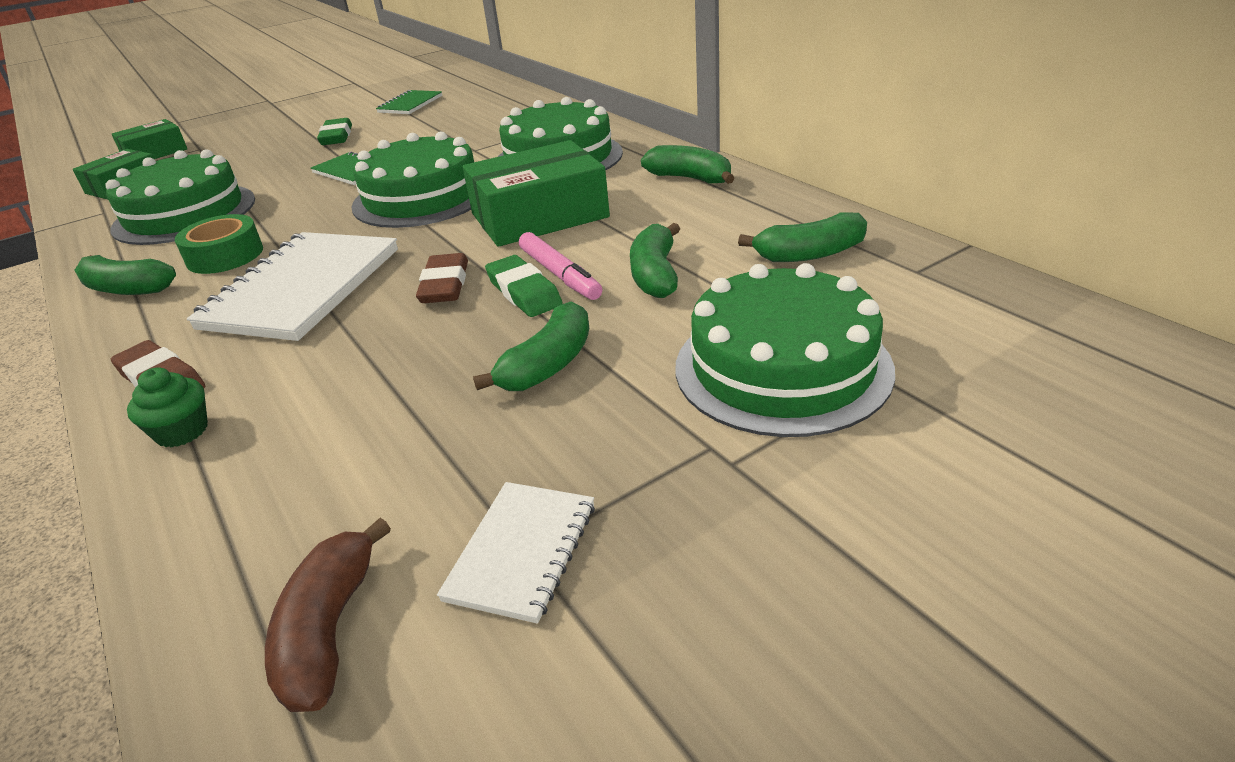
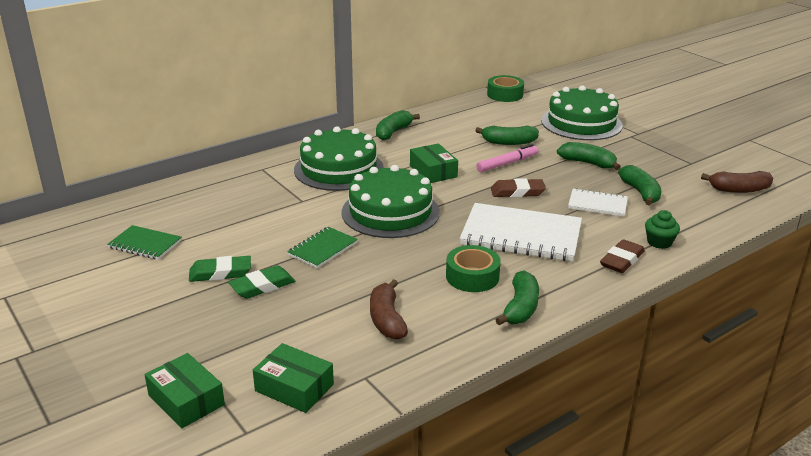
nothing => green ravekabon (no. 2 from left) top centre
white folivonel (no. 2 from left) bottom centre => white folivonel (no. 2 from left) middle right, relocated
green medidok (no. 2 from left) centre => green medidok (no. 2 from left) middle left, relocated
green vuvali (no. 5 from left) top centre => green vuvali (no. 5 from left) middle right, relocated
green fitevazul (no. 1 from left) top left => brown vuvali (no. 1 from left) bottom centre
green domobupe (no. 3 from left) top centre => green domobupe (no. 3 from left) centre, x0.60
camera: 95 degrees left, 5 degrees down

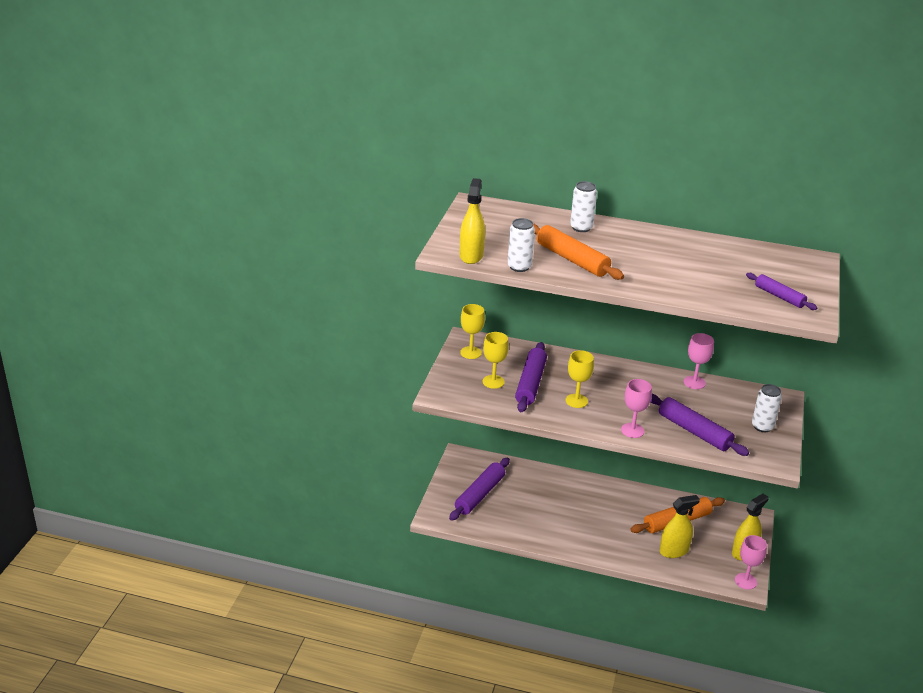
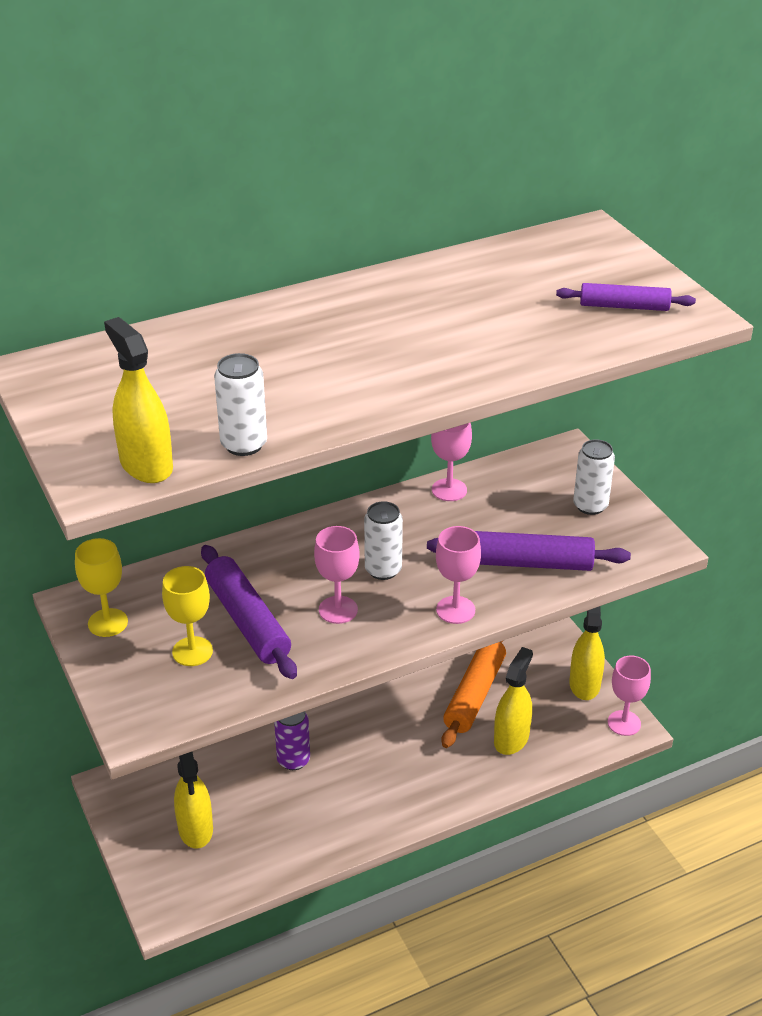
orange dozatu (no. 1 from left) centre => nothing
nothing => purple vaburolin bottom centre
white vaburolin (no. 2 from left) top centre => white vaburolin (no. 2 from left) centre, relocated
purple dozatu (no. 1 from left) bottom centre => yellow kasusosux (no. 2 from left) bottom left
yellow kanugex (no. 3 from left) centre => pink kanugex (no. 1 from left) centre
camera: 40 degrees left, 5 degrees up

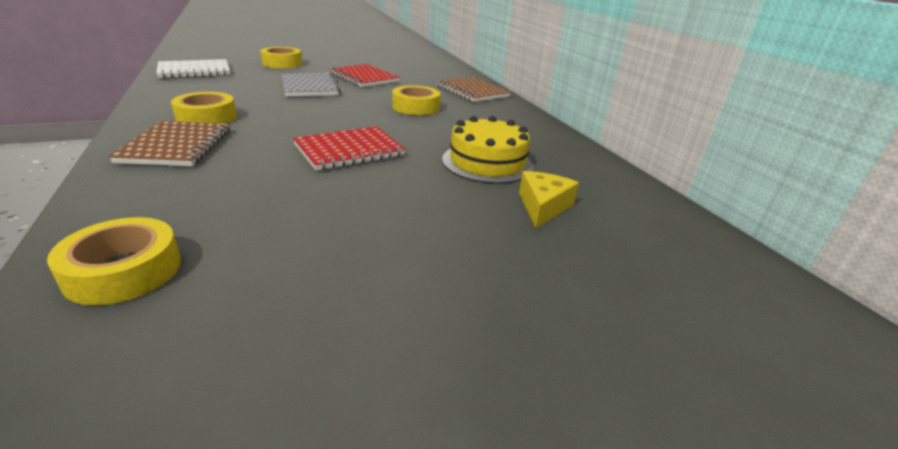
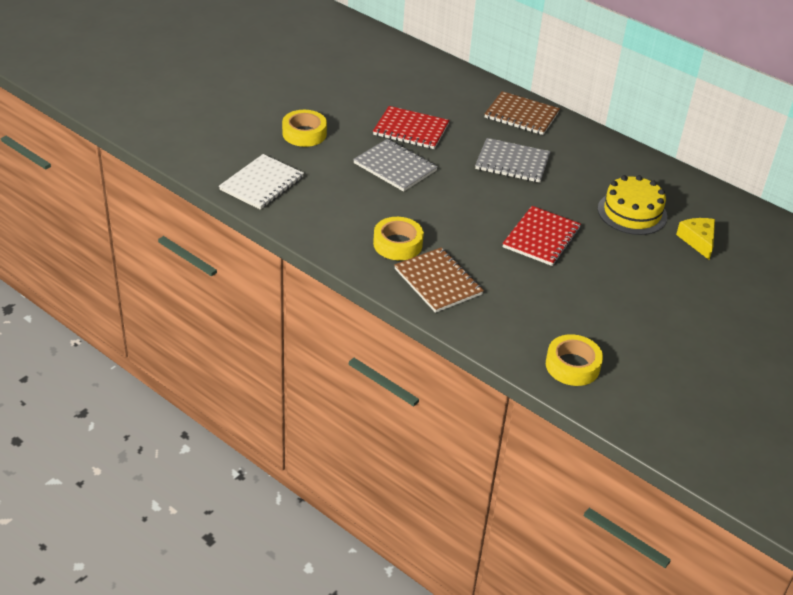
yellow ravekabon (no. 4 from left) top centre => grey folivonel (no. 2 from left) top centre
camera: 30 degrees left, 10 degrees up

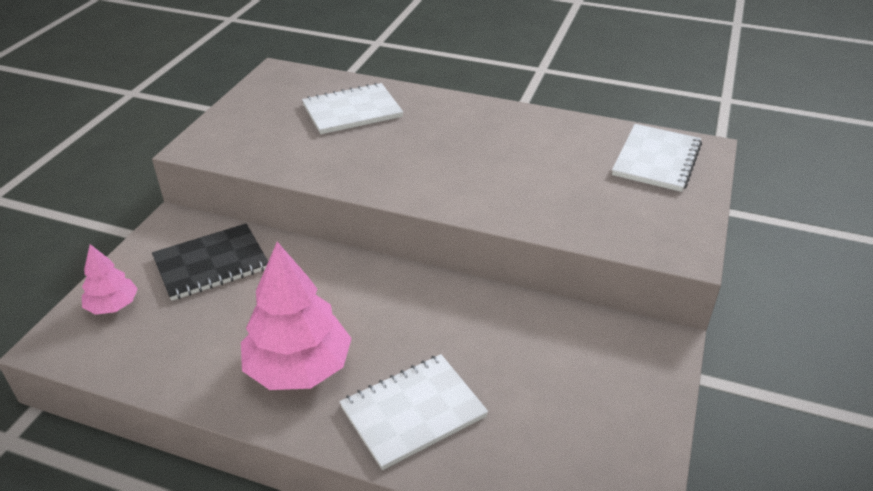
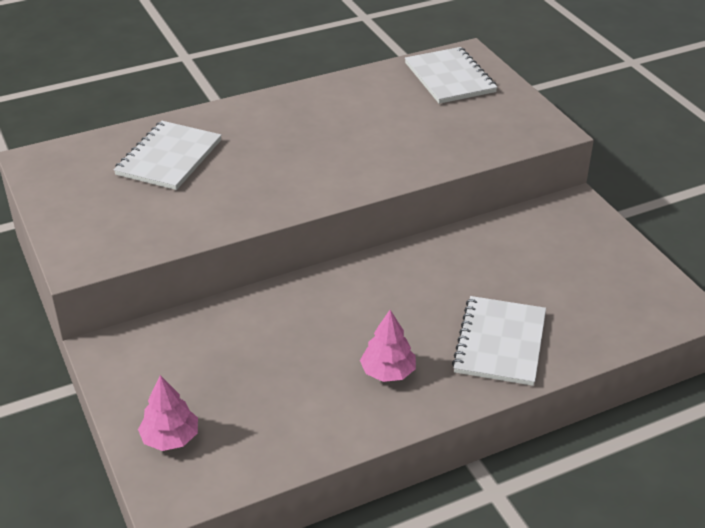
black folivonel middle left => nothing
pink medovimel (no. 2 from left) centre, x0.54
camera: 45 degrees left, 0 degrees up

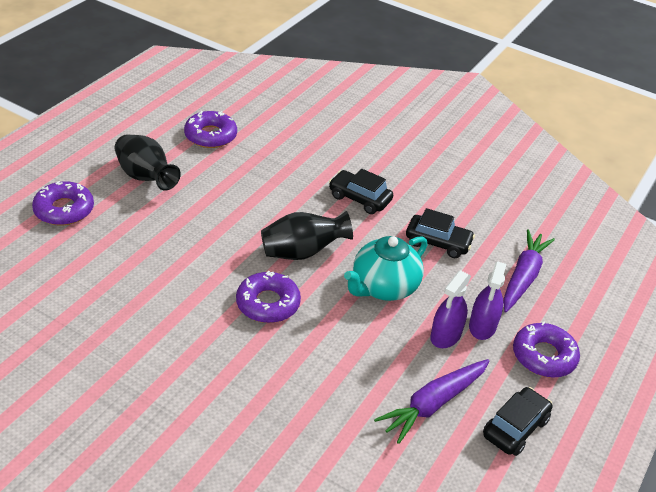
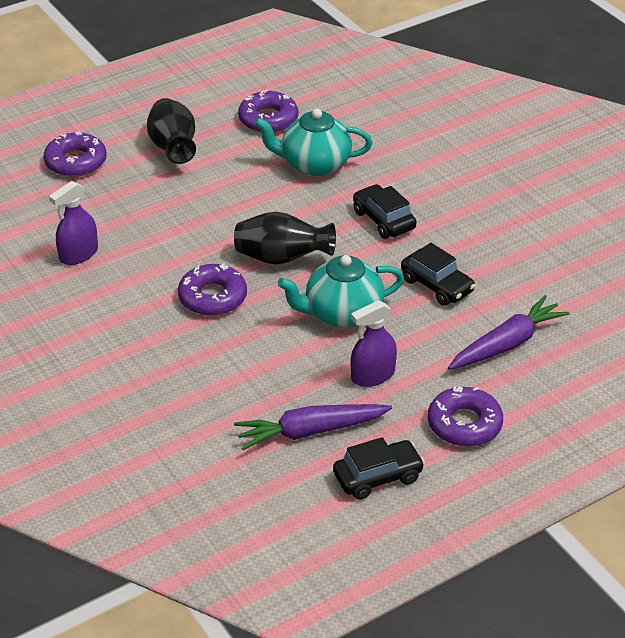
nothing => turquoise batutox (no. 1 from left) top centre
purple kasusosux (no. 2 from left in the first image) middle right => purple kasusosux (no. 1 from left) middle left, relocated
camera: 30 degrees right, 0 degrees up

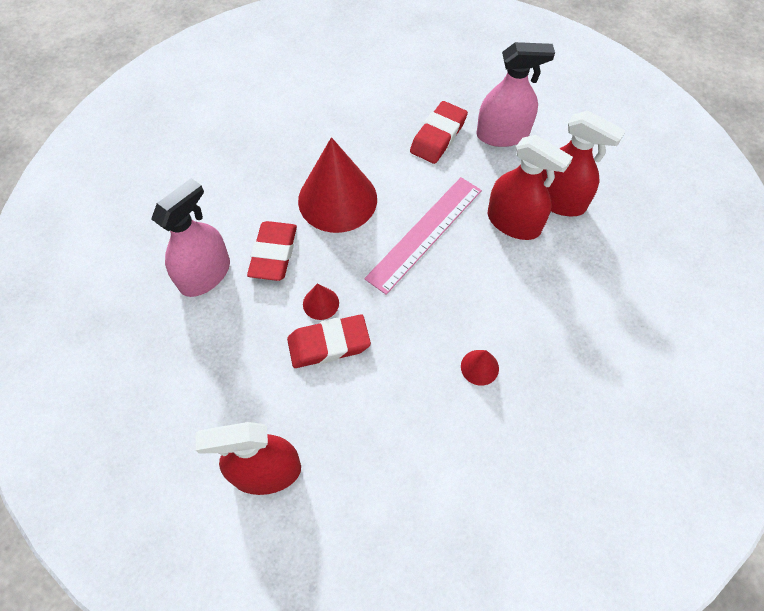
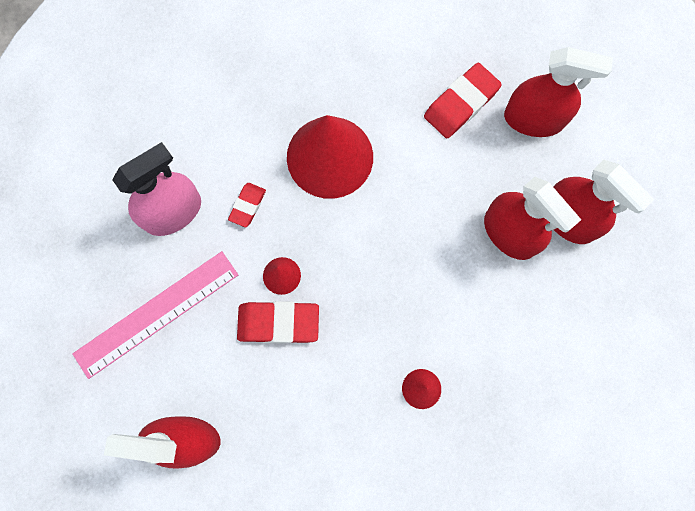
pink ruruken centre => pink ruruken middle left, relocated
pink kasusosux (no. 2 from left) top right => red kasusosux (no. 3 from left) top right
red medidok (no. 1 from left) centre, x0.58
camera: 15 degrees right, 15 degrees up

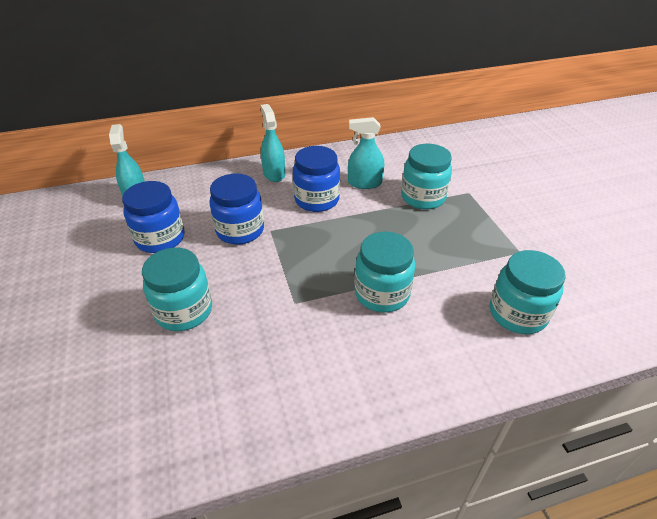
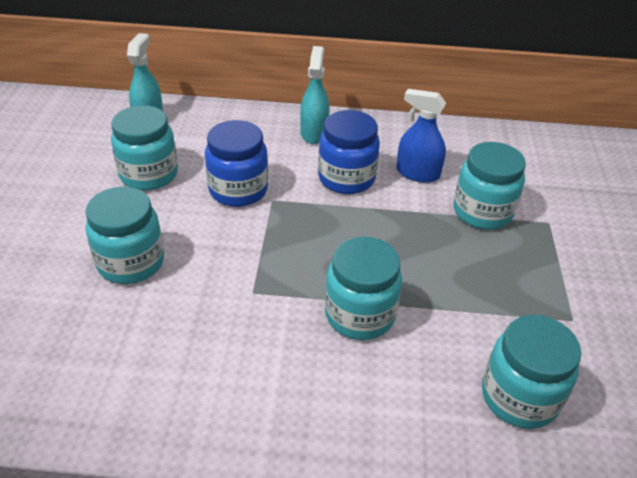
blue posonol (no. 1 from left) middle left => turquoise posonol (no. 2 from left) top left
turquoise kasusosux (no. 3 from left) top centre => blue kasusosux top centre
camera: 20 degrees right, 0 degrees up

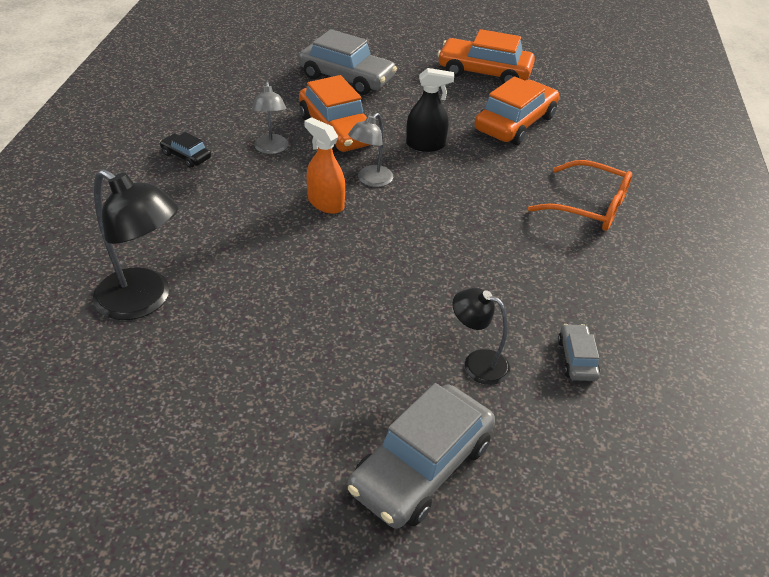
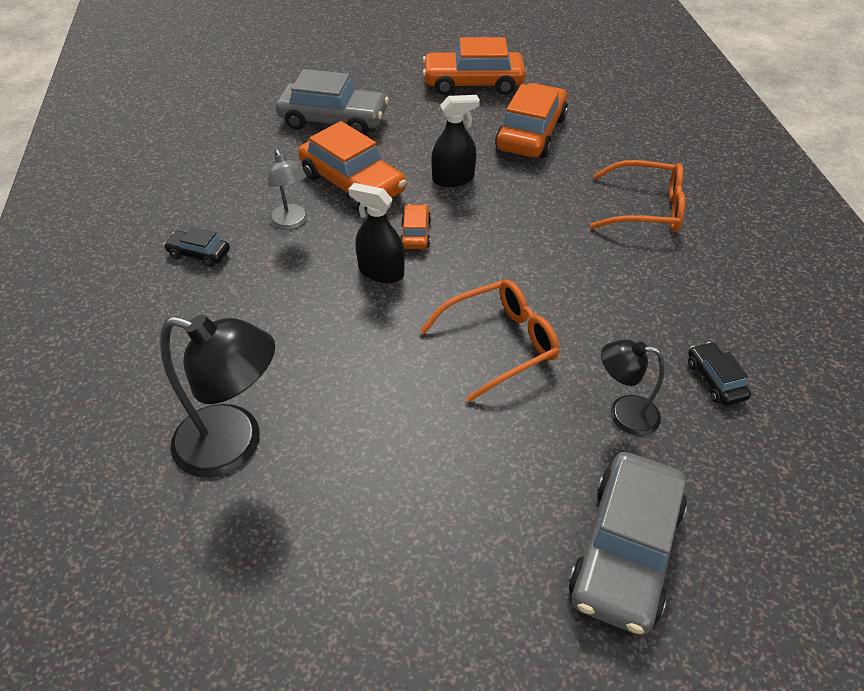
nothing => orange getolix (no. 1 from left) centre
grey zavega (no. 2 from left) top centre => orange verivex (no. 2 from left) top centre
orange kasusosux top centre => black kasusosux (no. 1 from left) centre
grey verivex (no. 3 from left) middle right => black verivex (no. 2 from left) middle right
camera: 15 degrees left, 5 degrees up

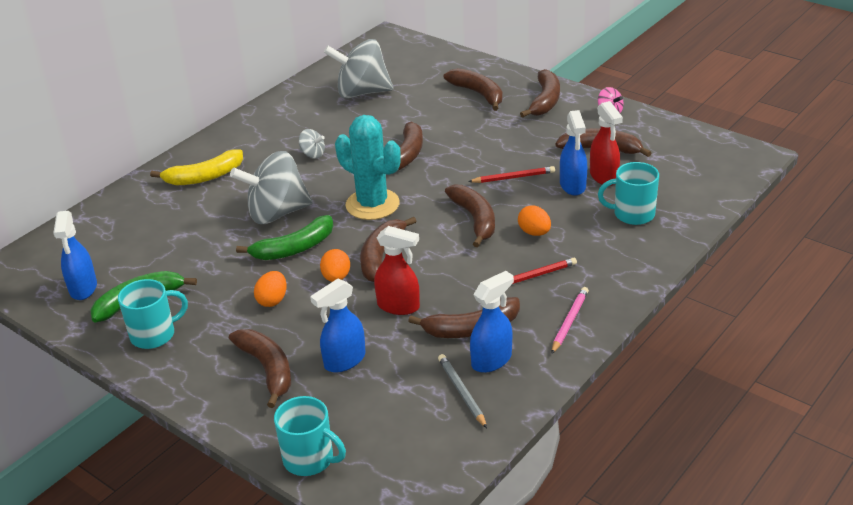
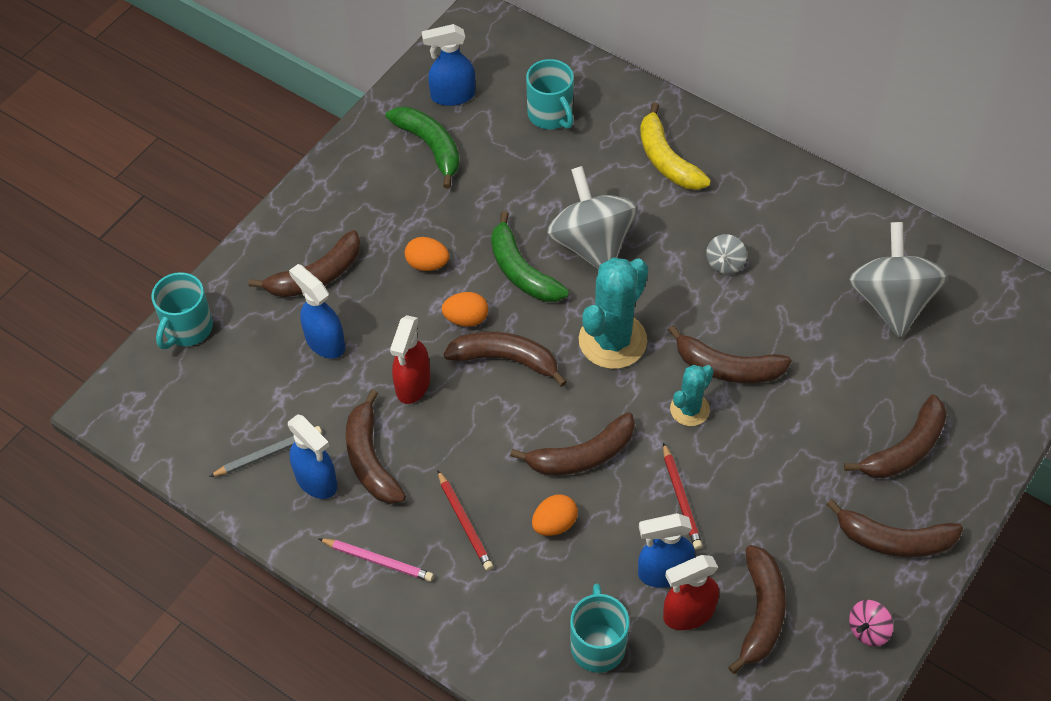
nothing => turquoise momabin (no. 2 from left) centre
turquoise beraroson (no. 1 from left in the first image) middle left => turquoise beraroson (no. 2 from left) top centre, relocated
camera: 85 degrees right, 20 degrees up

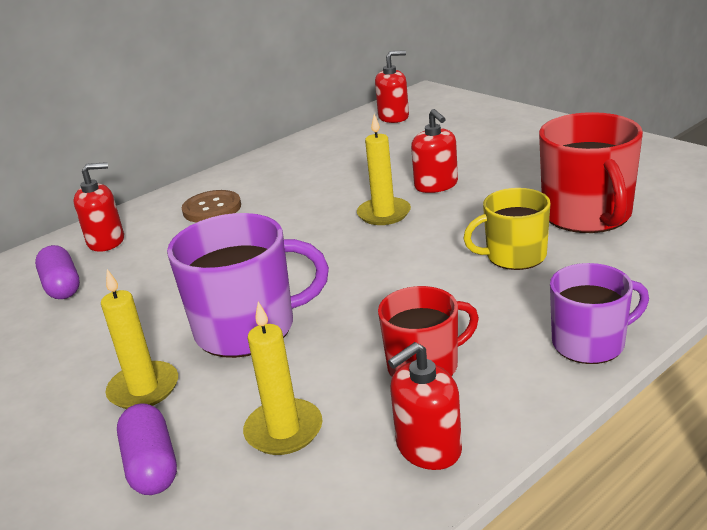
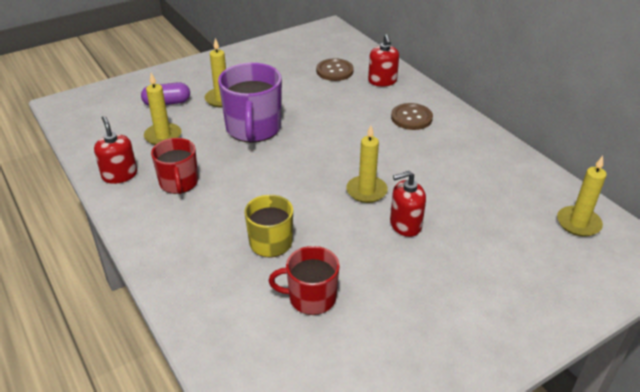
purple beraroson (no. 2 from left) middle right => nothing
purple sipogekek (no. 1 from left) middle left => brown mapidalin (no. 1 from left) top centre
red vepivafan (no. 2 from left) top centre => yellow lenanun (no. 4 from left) middle right
red beraroson (no. 2 from left) top right => red beraroson (no. 2 from left) bottom centre, x0.63
camera: 95 degrees right, 10 degrees up

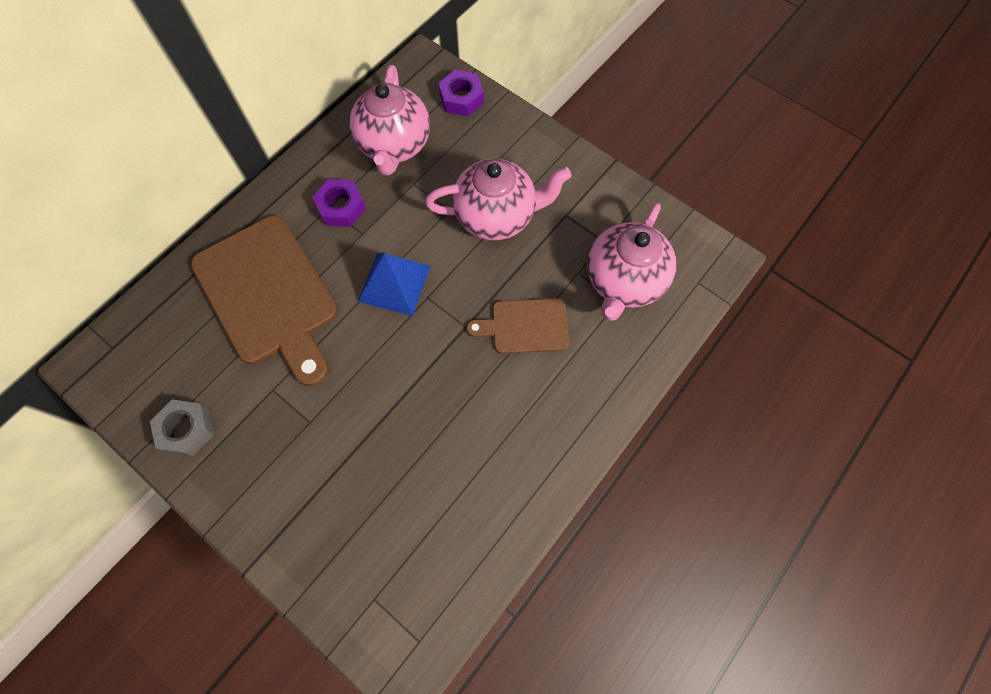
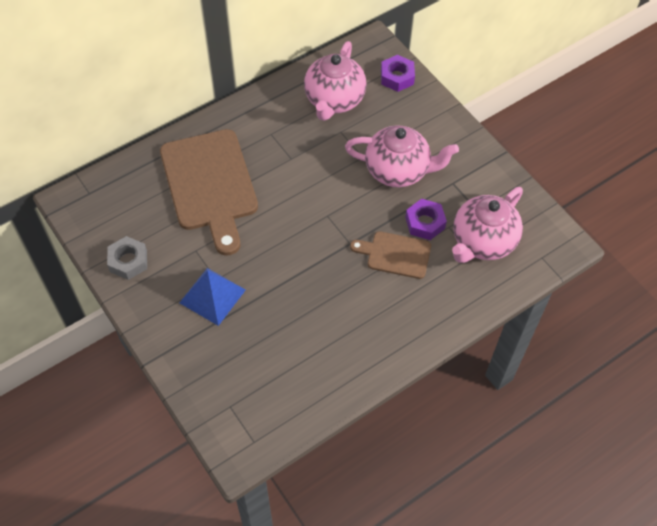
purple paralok (no. 1 from left in the first image) top centre => purple paralok (no. 2 from left) centre, relocated
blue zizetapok centre => blue zizetapok middle left, relocated
camera: 15 degrees right, 10 degrees down

